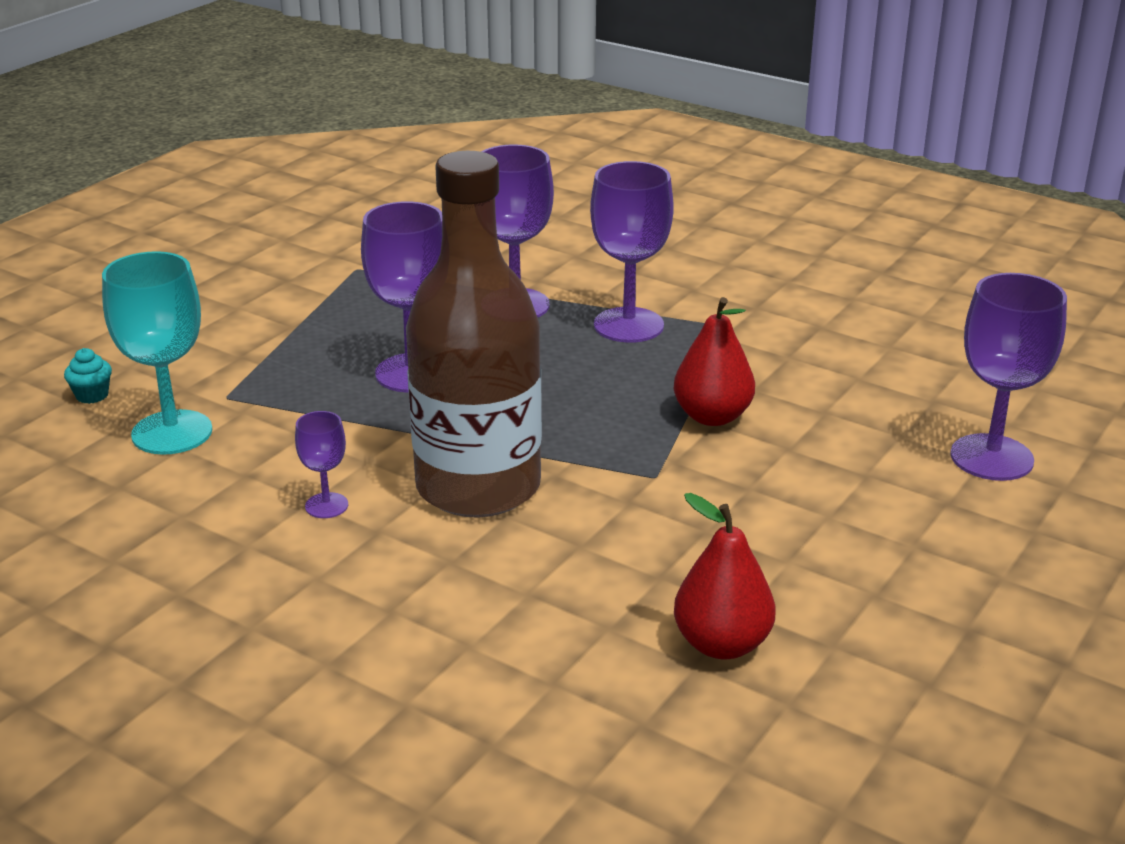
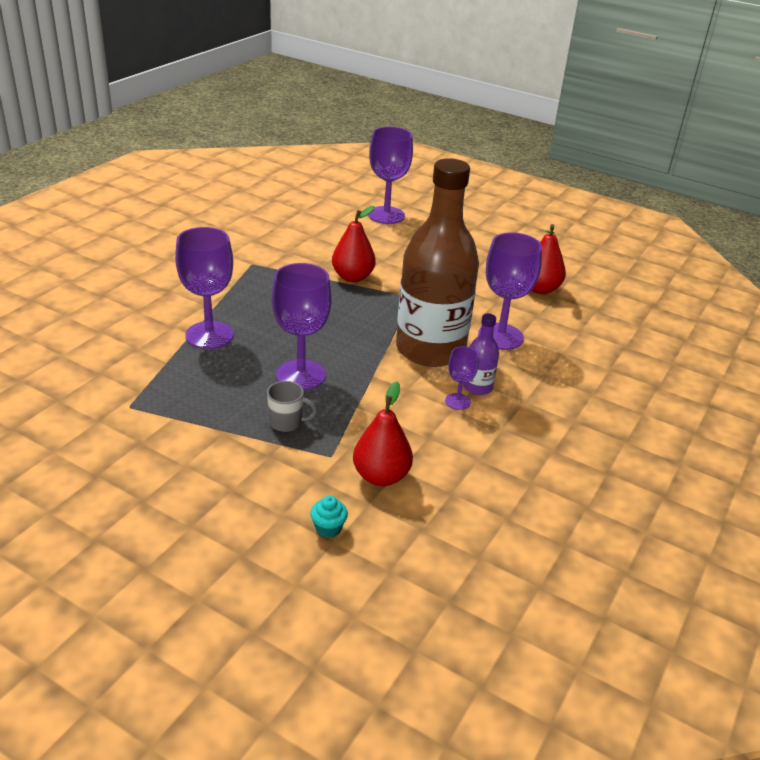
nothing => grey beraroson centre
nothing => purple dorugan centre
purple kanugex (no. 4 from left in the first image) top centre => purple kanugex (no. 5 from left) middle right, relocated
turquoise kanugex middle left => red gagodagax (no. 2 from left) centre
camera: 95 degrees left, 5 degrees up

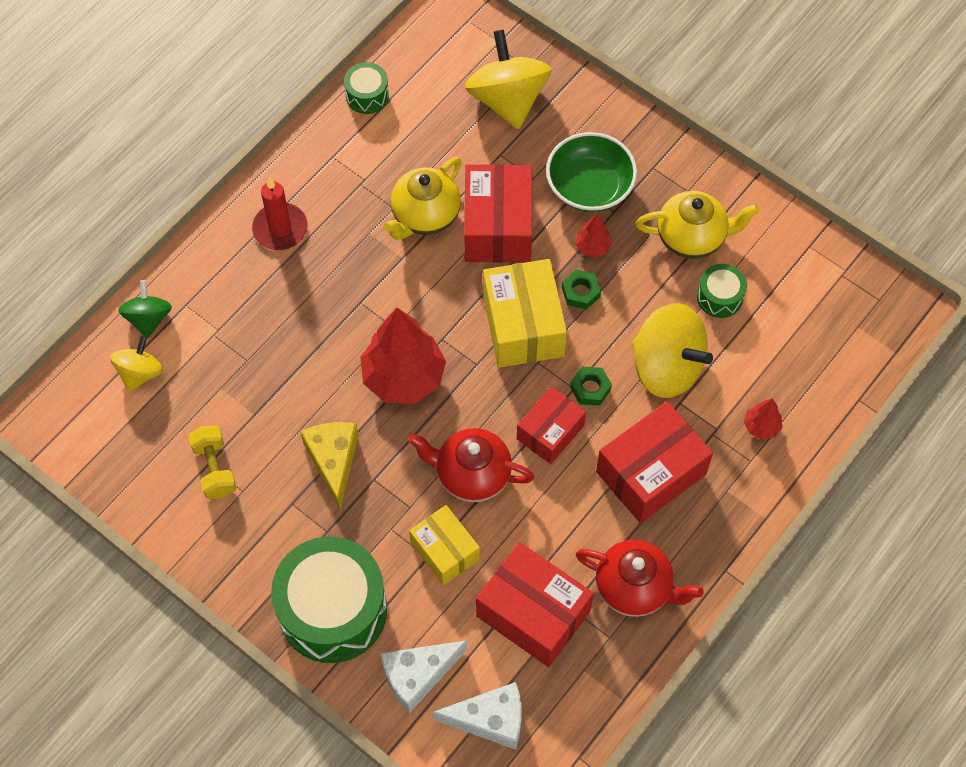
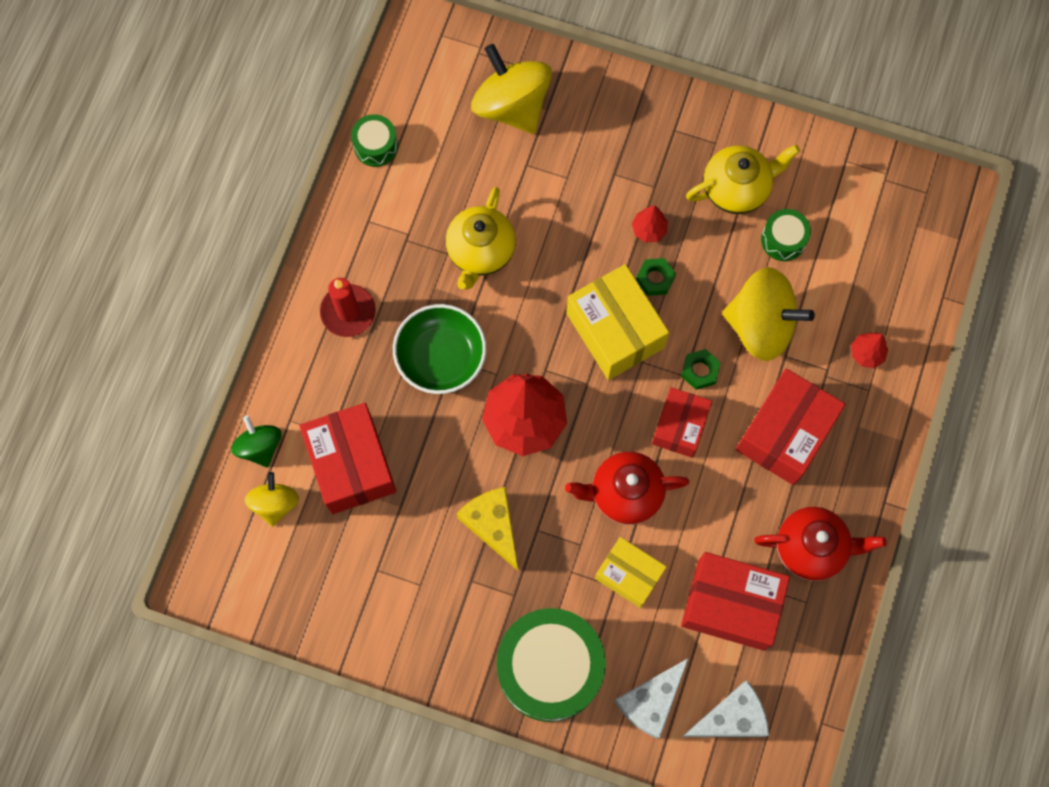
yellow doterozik middle left => nothing
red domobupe (no. 1 from left) top centre => red domobupe (no. 1 from left) middle left, relocated
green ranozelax top centre => green ranozelax centre, relocated
camera: 20 degrees left, 10 degrees up

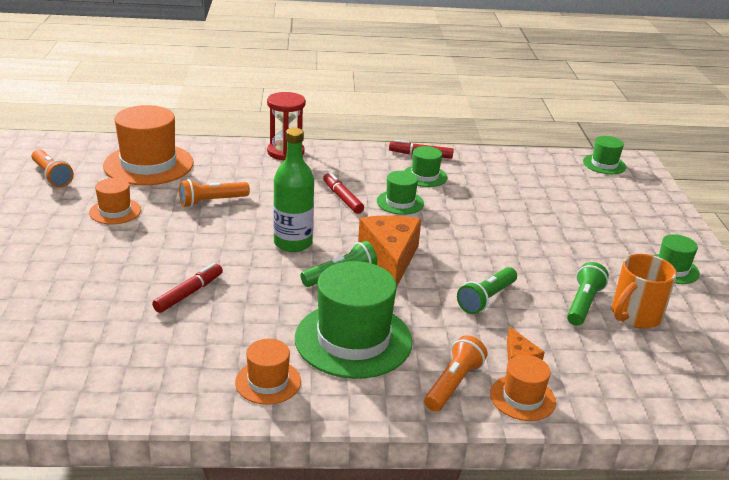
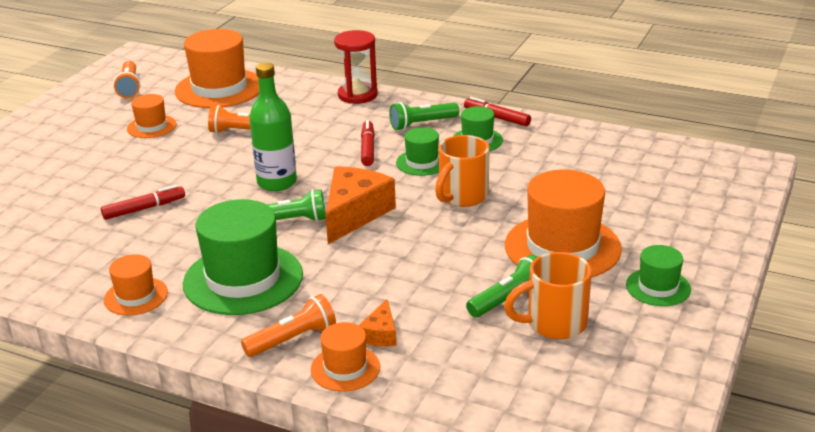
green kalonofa (no. 4 from left) top right => nothing
nothing => orange beraroson (no. 1 from left) centre
nothing => orange kalonofa (no. 5 from left) middle right
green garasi (no. 2 from left) middle right => green garasi (no. 2 from left) top centre, relocated
camera: 30 degrees right, 0 degrees up

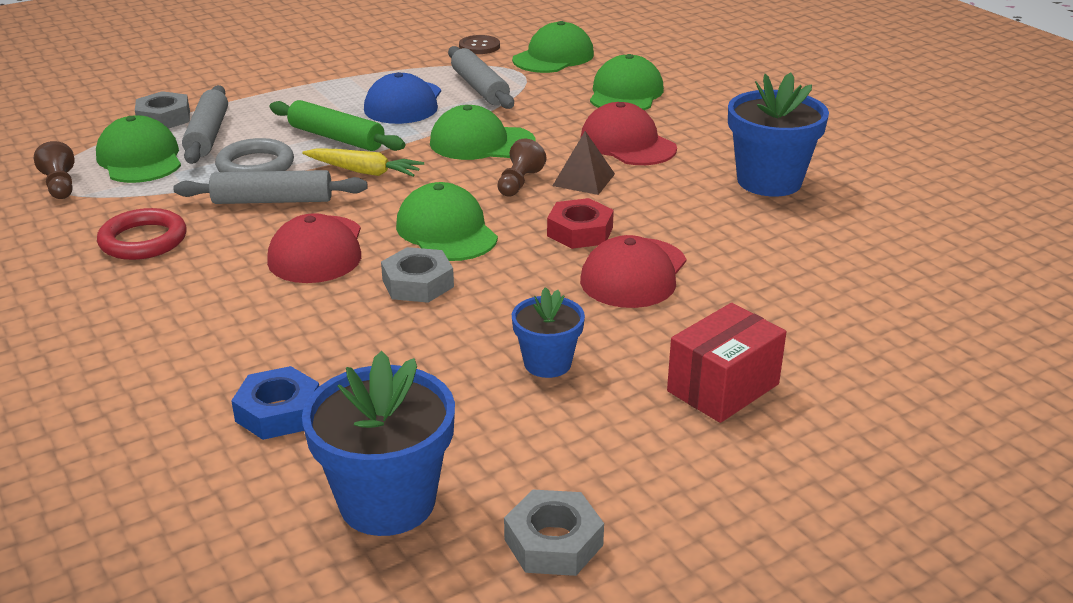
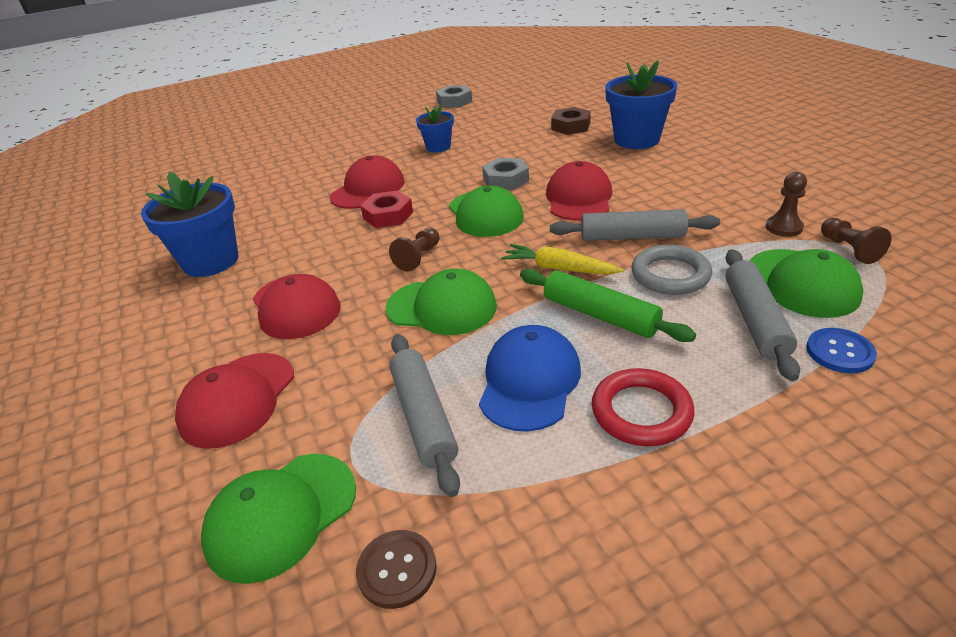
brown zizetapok top centre => nothing
red domobupe middle right => nothing
nothing => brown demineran (no. 2 from left) top right
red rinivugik middle left => red rinivugik middle right, relocated
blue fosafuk (no. 1 from left in the first image) bottom centre => blue fosafuk (no. 3 from left) top right, relocated
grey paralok (no. 1 from left) top left => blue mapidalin middle right
blue paralok bottom left => brown paralok top centre
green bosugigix (no. 5 from left) top centre => red bosugigix (no. 1 from left) middle left
camera: 170 degrees left, 5 degrees up

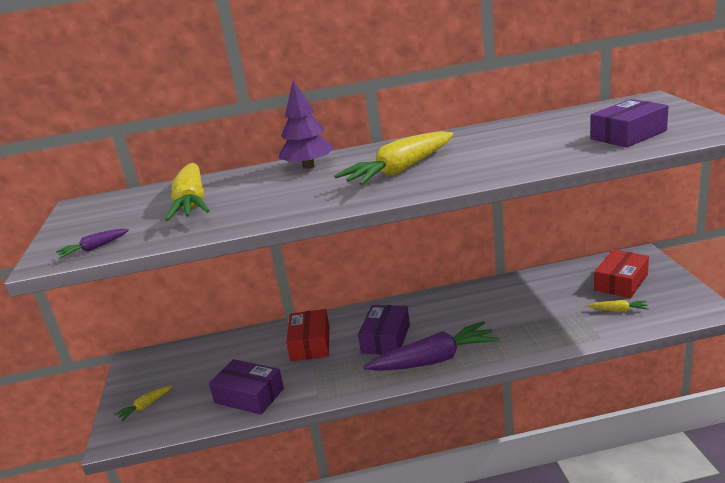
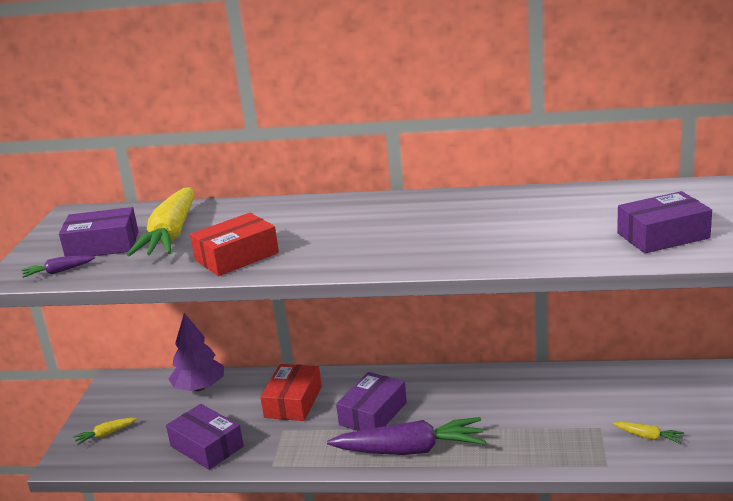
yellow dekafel (no. 3 from left) top centre => nothing
nothing => purple domobupe (no. 1 from left) middle left
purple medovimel top centre => purple medovimel bottom left, relocated
red domobupe (no. 2 from left in the first image) middle right => red domobupe (no. 1 from left) middle left, relocated
camera: 15 degrees right, 0 degrees up

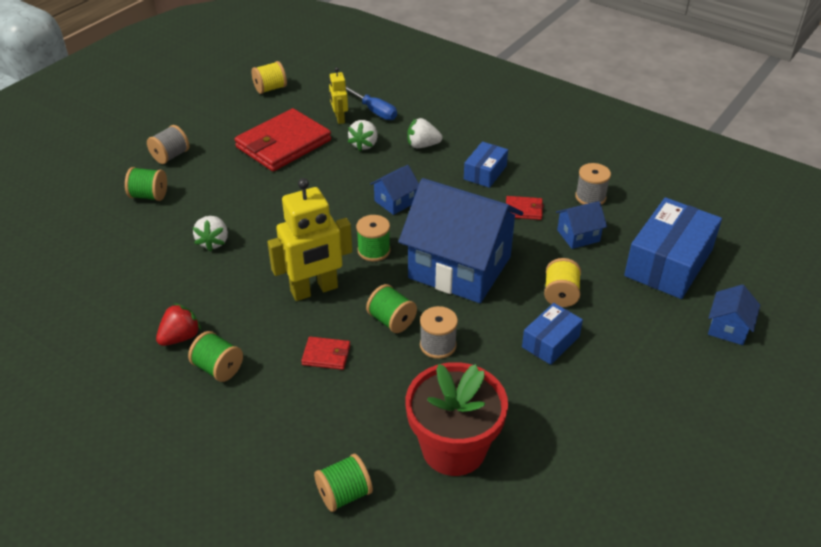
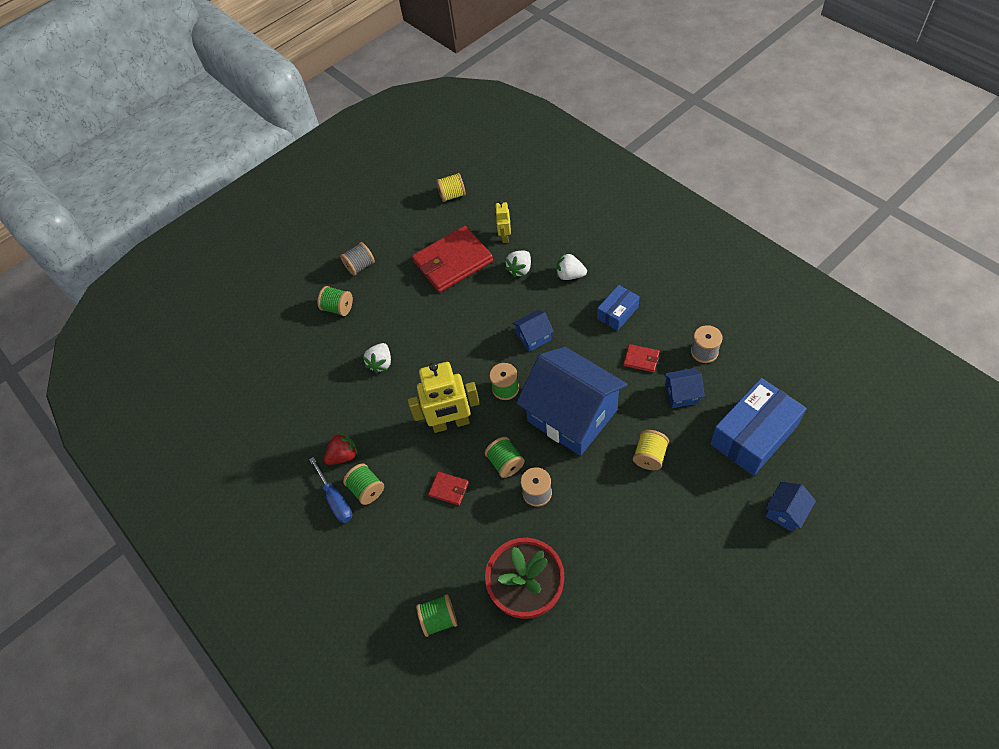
blue domobupe (no. 2 from left) middle right => nothing
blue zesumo top centre => blue zesumo middle left, relocated
camera: 20 degrees right, 15 degrees up

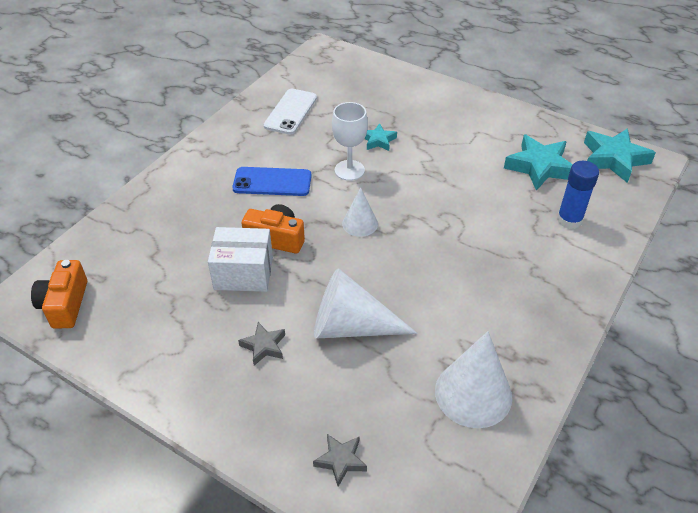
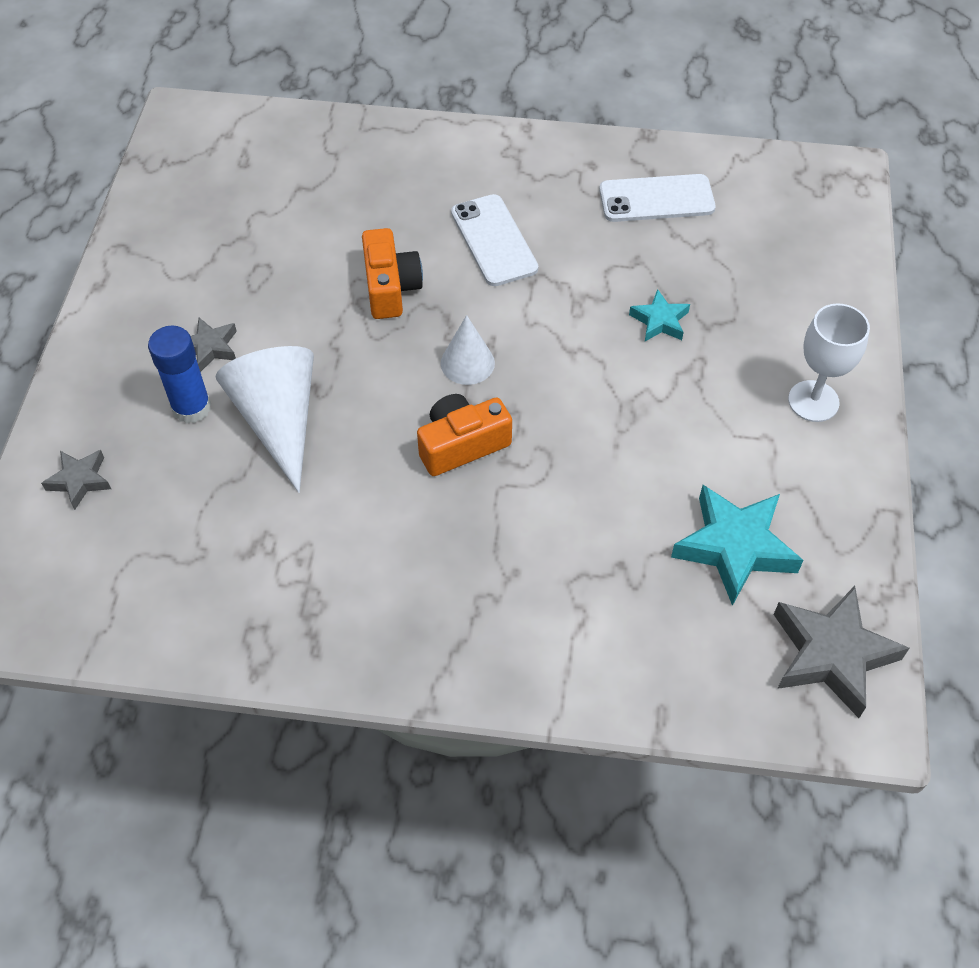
white domobupe centre => nothing
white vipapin (no. 3 from left) bottom right => nothing
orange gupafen (no. 1 from left in the first image) middle left => orange gupafen (no. 2 from left) centre, relocated
white kanugex top centre => white kanugex middle right, relocated
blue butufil middle right => blue butufil middle left, relocated
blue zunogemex centre => white zunogemex (no. 1 from left) top centre
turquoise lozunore (no. 3 from left) top right => grey lozunore (no. 3 from left) bottom right
camera: 65 degrees right, 10 degrees up

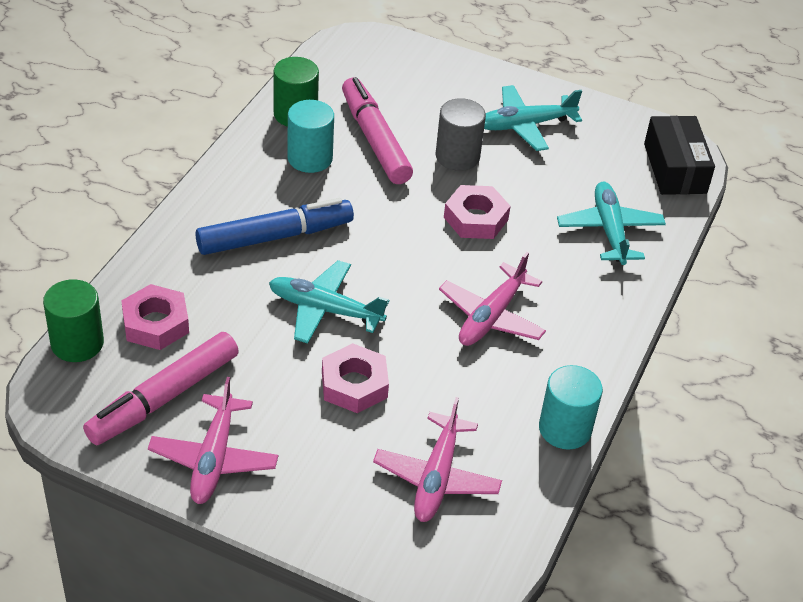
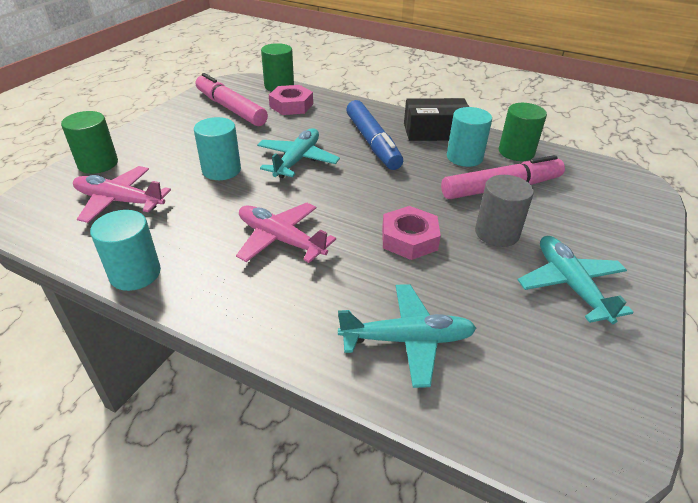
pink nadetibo (no. 1 from left) bottom left => nothing
nothing => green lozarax (no. 1 from left) top left
black domobupe top right => black domobupe top centre, relocated
pink paralok (no. 2 from left) centre => turquoise lozarax (no. 2 from left) top left
camera: 95 degrees right, 5 degrees down

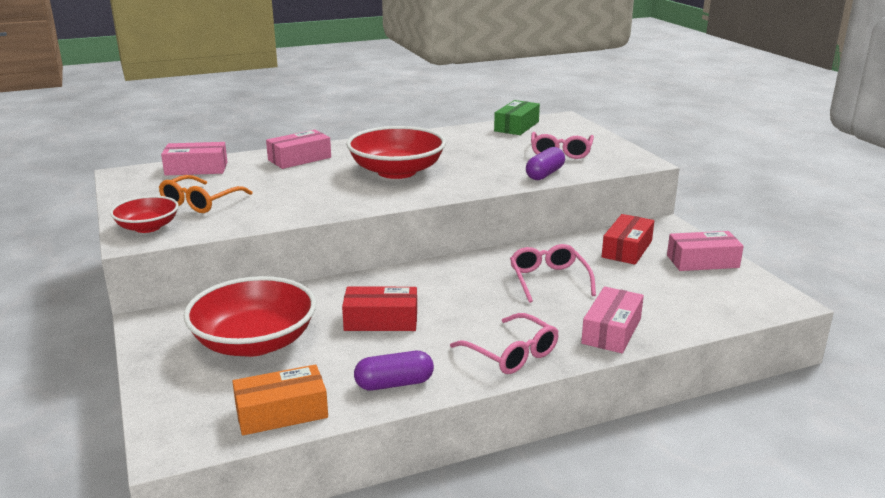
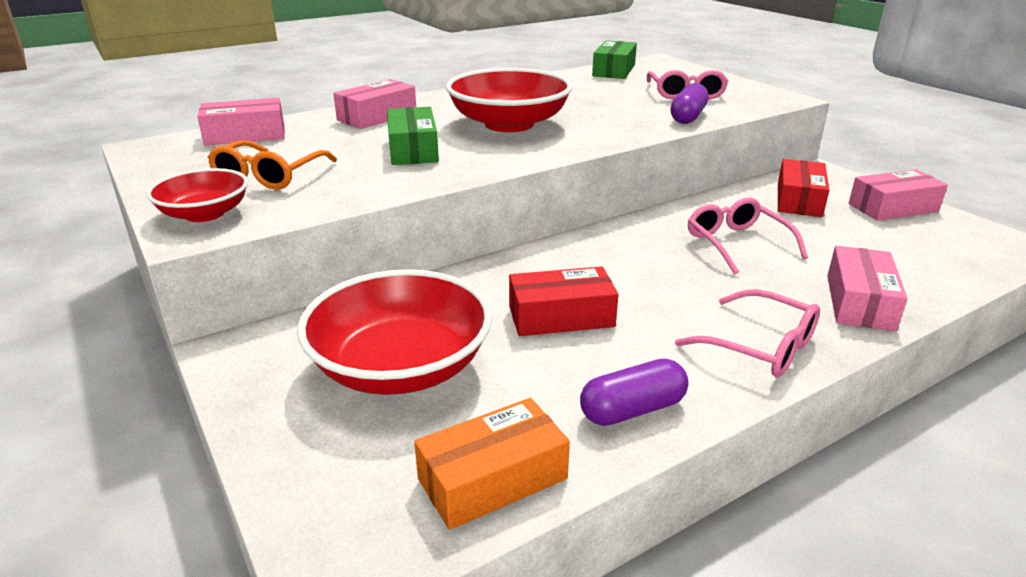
nothing => green domobupe (no. 1 from left) top centre
camera: 10 degrees left, 5 degrees up

